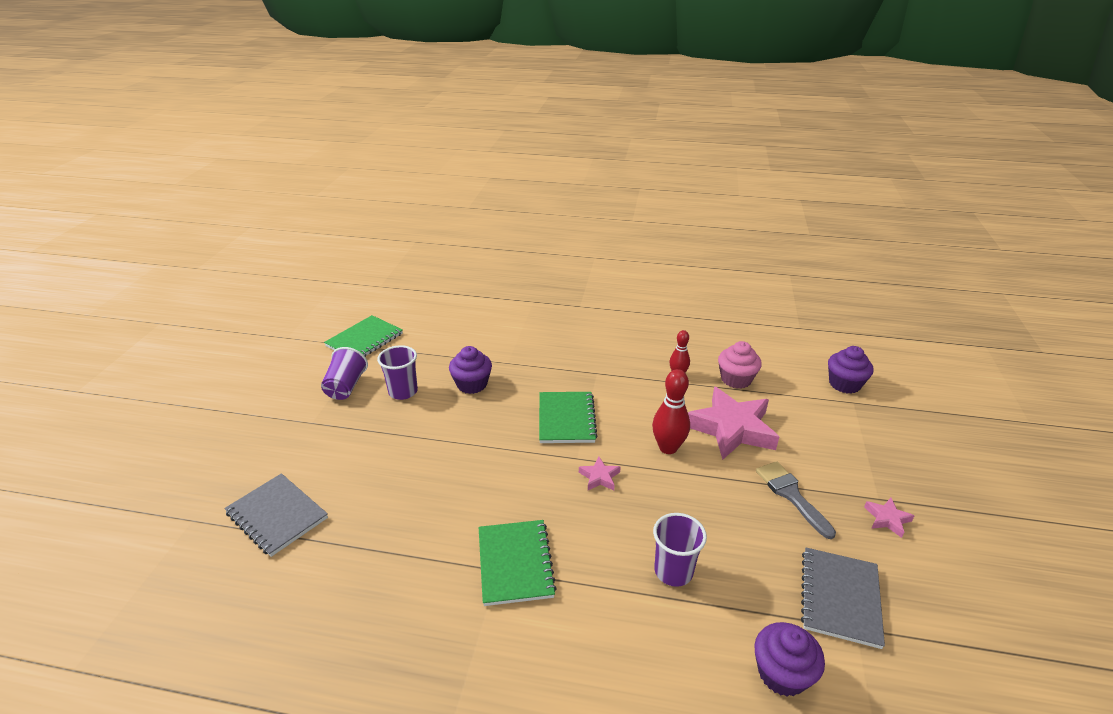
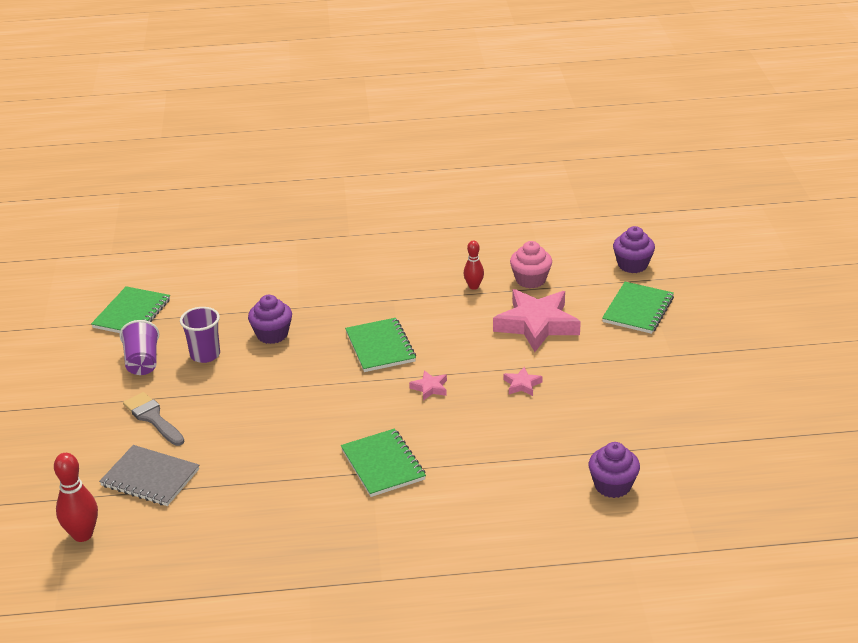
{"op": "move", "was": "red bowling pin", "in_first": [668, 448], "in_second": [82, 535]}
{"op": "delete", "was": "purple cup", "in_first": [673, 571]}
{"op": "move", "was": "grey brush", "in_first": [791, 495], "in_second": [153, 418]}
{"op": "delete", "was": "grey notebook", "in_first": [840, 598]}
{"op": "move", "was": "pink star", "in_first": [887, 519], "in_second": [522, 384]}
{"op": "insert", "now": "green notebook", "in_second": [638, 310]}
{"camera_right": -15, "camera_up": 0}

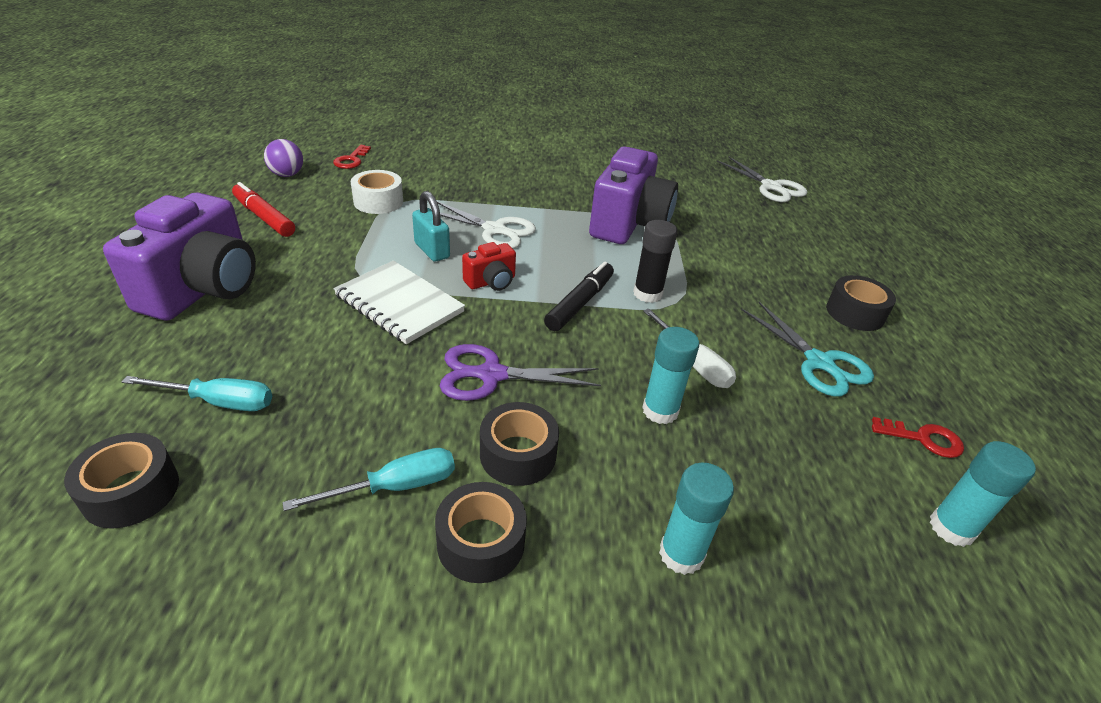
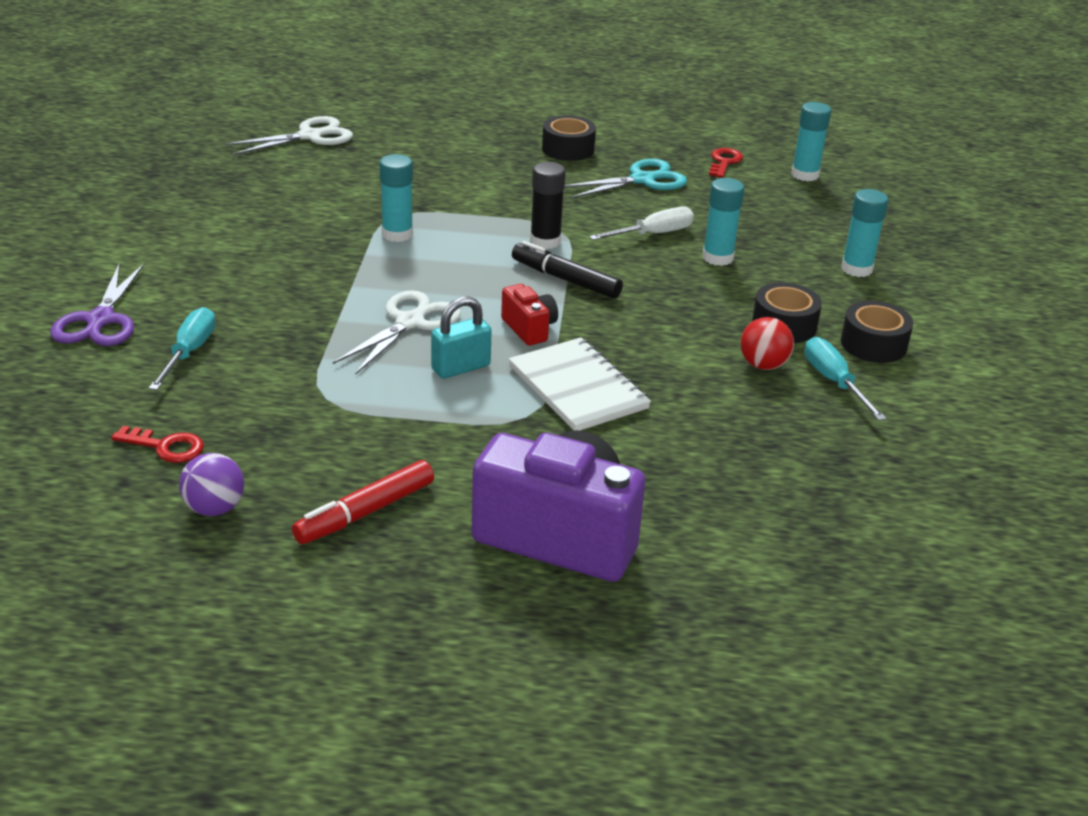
{"op": "delete", "was": "black tape", "in_first": [131, 491]}
{"op": "move", "was": "turquoise screwdriver", "in_first": [219, 402], "in_second": [189, 352]}
{"op": "rotate", "was": "white notebook", "in_first": [399, 304], "in_second": [578, 387], "clockwise": -75}
{"op": "delete", "was": "white tape", "in_first": [378, 202]}
{"op": "move", "was": "purple scissors", "in_first": [490, 375], "in_second": [100, 320]}
{"op": "replace", "was": "purple camera", "now": "turquoise glue stick", "in_first": [628, 224], "in_second": [397, 234]}
{"op": "insert", "now": "red ball", "in_second": [763, 365]}
{"camera_right": -85, "camera_up": -5}

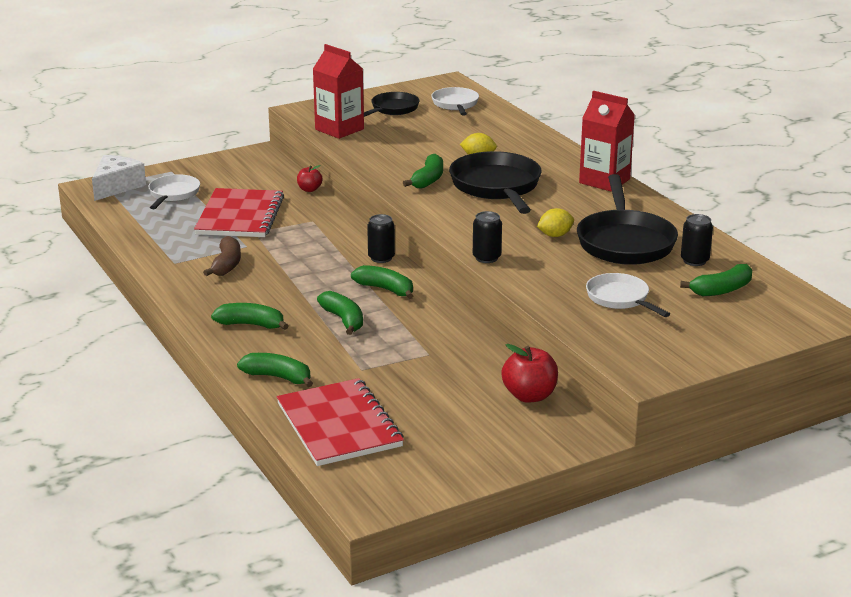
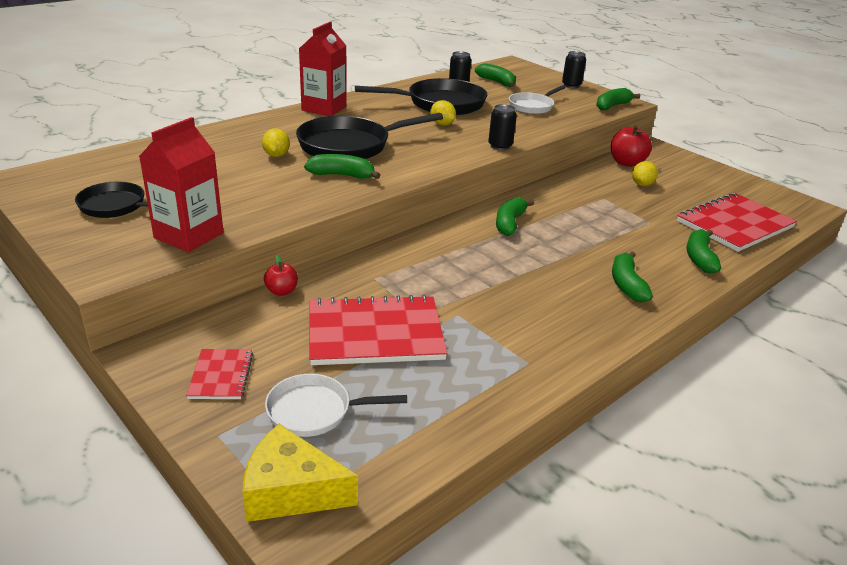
{"op": "recolor", "was": "white cheese", "now": "yellow cheese", "in_first": [116, 186], "in_second": [291, 491]}
{"op": "delete", "was": "brown banana", "in_first": [227, 264]}
{"op": "move", "was": "green banana", "in_first": [343, 320], "in_second": [612, 106]}
{"op": "move", "was": "black can", "in_first": [381, 258], "in_second": [571, 85]}
{"op": "delete", "was": "white pan", "in_first": [455, 104]}
{"op": "insert", "now": "red notebook", "in_second": [221, 375]}
{"op": "insert", "now": "yellow lemon", "in_second": [642, 184]}
{"camera_right": -105, "camera_up": 5}

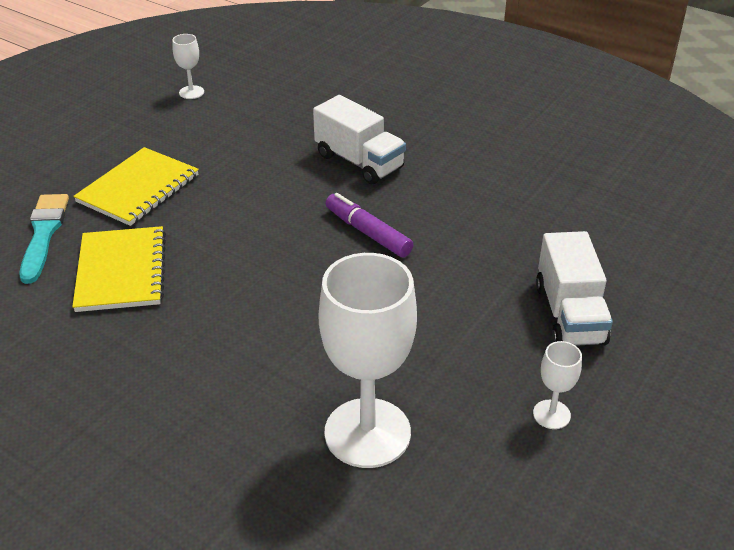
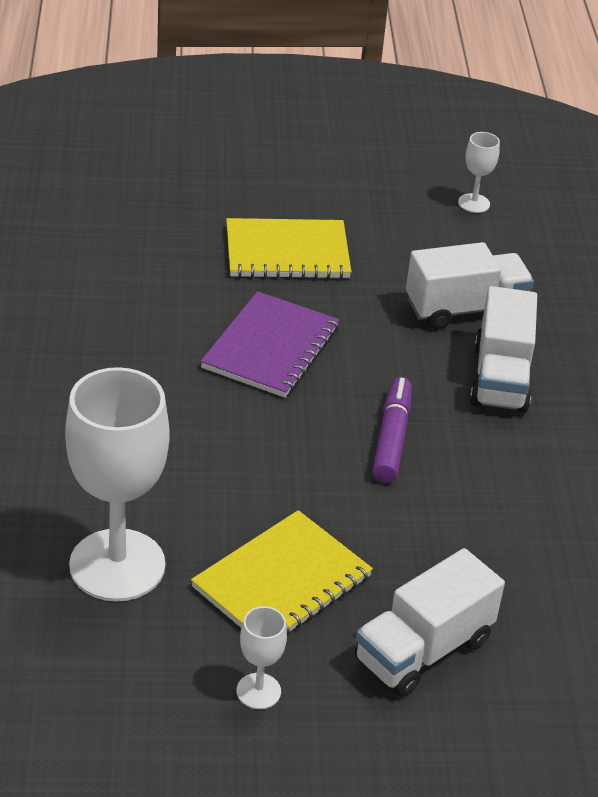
{"op": "delete", "was": "turquoise brush", "in_first": [44, 234]}
{"op": "move", "was": "yellow notebook", "in_first": [121, 271], "in_second": [282, 582]}
{"op": "insert", "now": "purple notebook", "in_second": [270, 347]}
{"op": "insert", "now": "white truck", "in_second": [465, 309]}
{"camera_right": 50, "camera_up": 0}

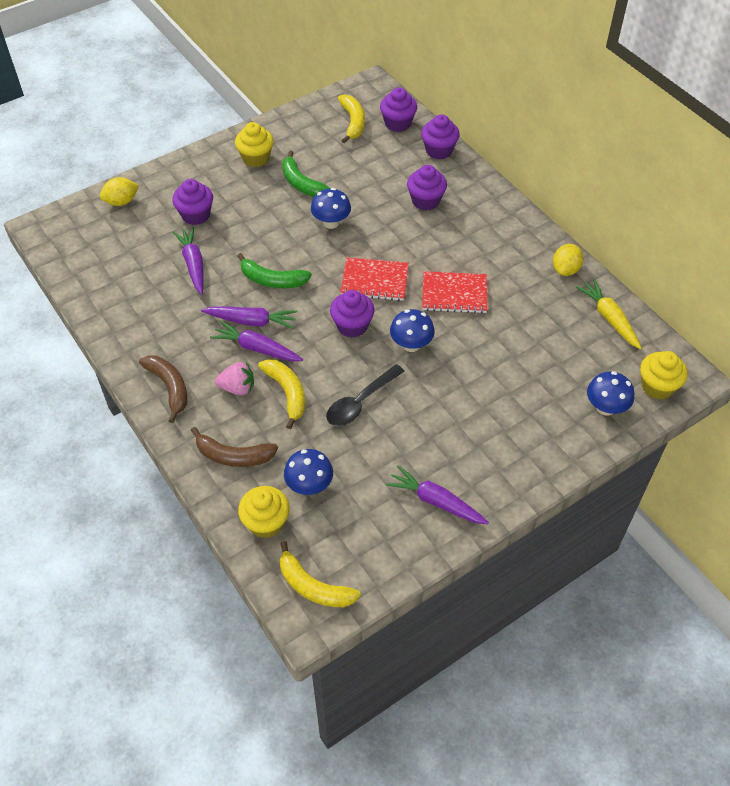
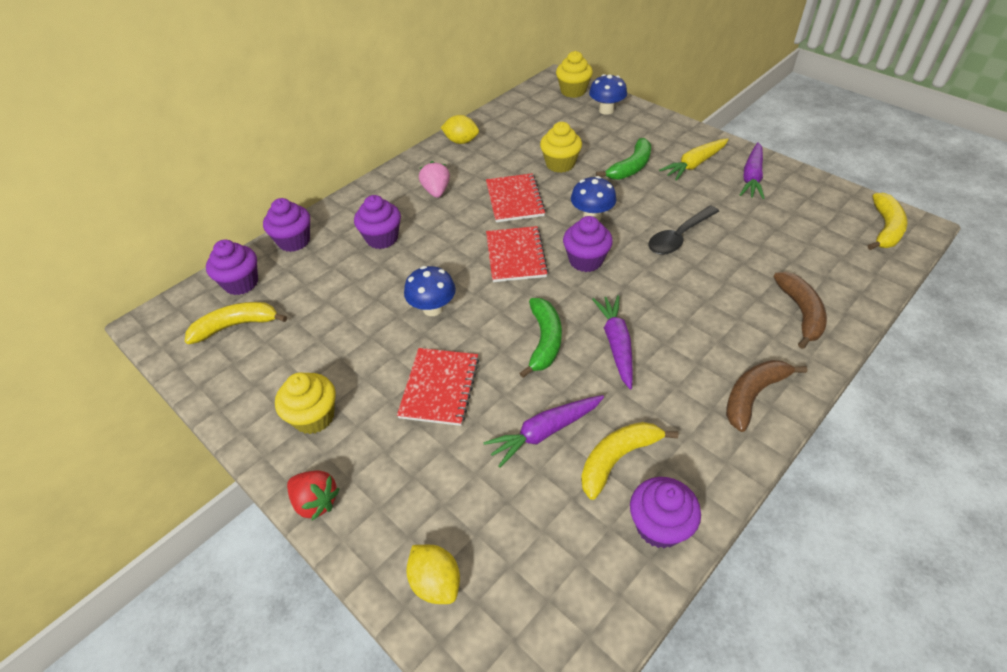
{"op": "move", "was": "purple cupcake", "in_first": [196, 215], "in_second": [659, 526]}
{"op": "delete", "was": "purple carrot", "in_first": [257, 348]}
{"op": "move", "was": "pink strawberry", "in_first": [237, 388], "in_second": [436, 191]}
{"op": "move", "was": "yellow cupcake", "in_first": [266, 522], "in_second": [560, 164]}
{"op": "move", "was": "yellow banana", "in_first": [287, 393], "in_second": [617, 459]}
{"op": "move", "was": "green banana", "in_first": [301, 183], "in_second": [630, 167]}
{"op": "delete", "was": "blue mushroom", "in_first": [309, 485]}
{"op": "rotate", "was": "black spoon", "in_first": [360, 402], "in_second": [679, 237], "clockwise": 105}
{"op": "move", "was": "yellow carrot", "in_first": [609, 318], "in_second": [694, 164]}
{"op": "insert", "now": "red strawberry", "in_second": [316, 501]}
{"op": "insert", "now": "red notebook", "in_second": [439, 387]}
{"camera_right": -100, "camera_up": -5}

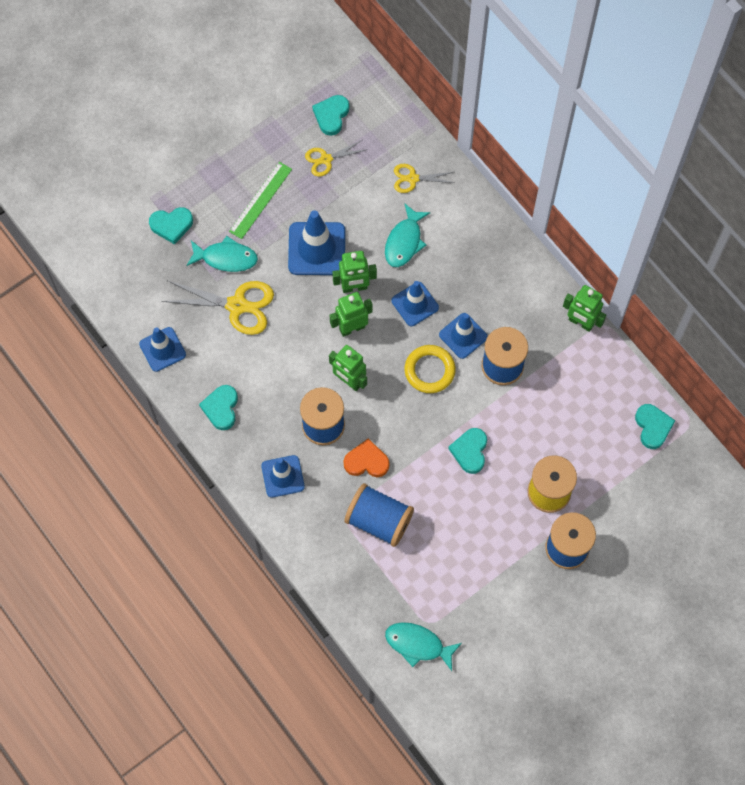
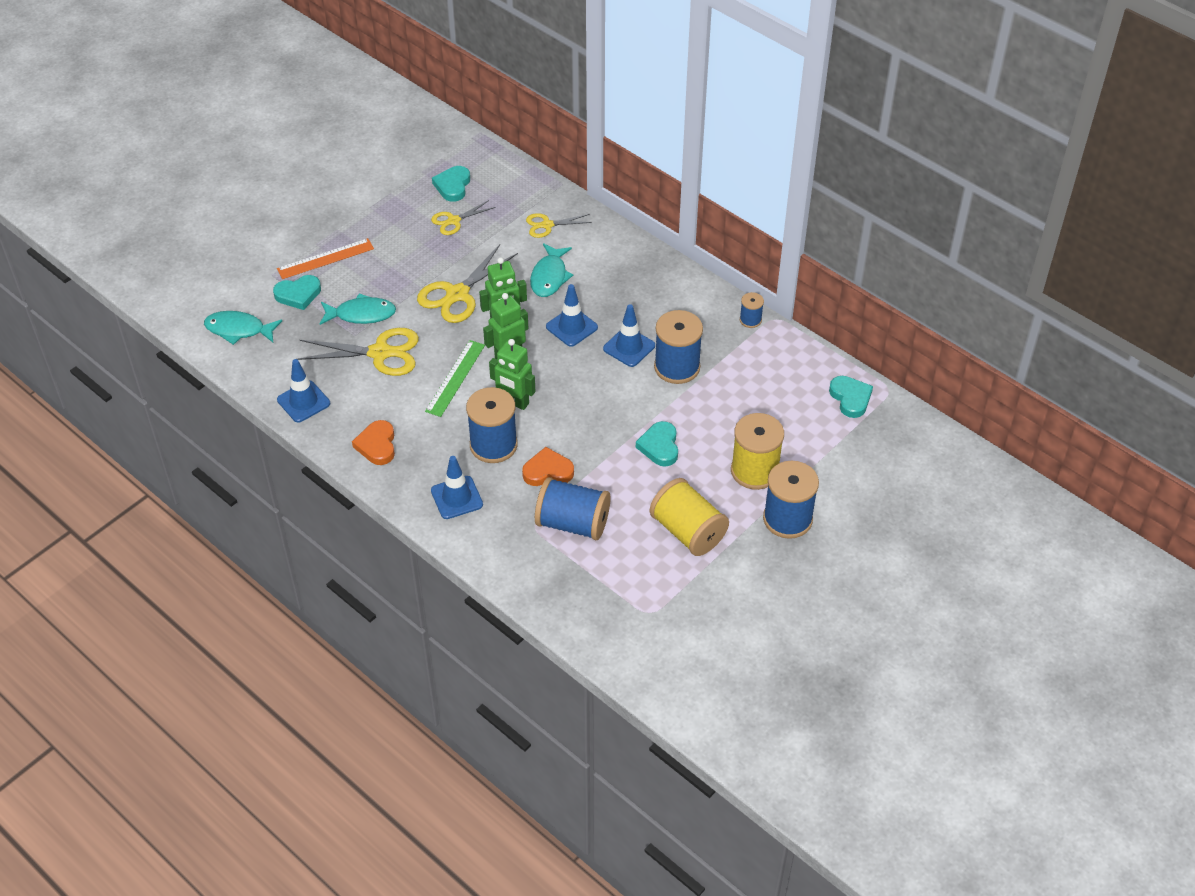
{"op": "recolor", "was": "turquoise heart", "now": "orange heart", "in_first": [221, 408], "in_second": [377, 445]}
{"op": "move", "was": "green ruler", "in_first": [260, 200], "in_second": [455, 378]}
{"op": "replace", "was": "blue traffic cone", "now": "yellow scissors", "in_first": [316, 249], "in_second": [457, 294]}
{"op": "move", "was": "turquoise fish", "in_first": [418, 645], "in_second": [239, 330]}
{"op": "delete", "was": "yellow ring", "in_first": [429, 370]}
{"op": "replace", "was": "green robot", "now": "blue spool", "in_first": [581, 322], "in_second": [750, 320]}
{"op": "insert", "now": "orange ruler", "in_second": [325, 259]}
{"op": "insert", "now": "yellow spool", "in_second": [688, 531]}
{"camera_right": -10, "camera_up": -20}

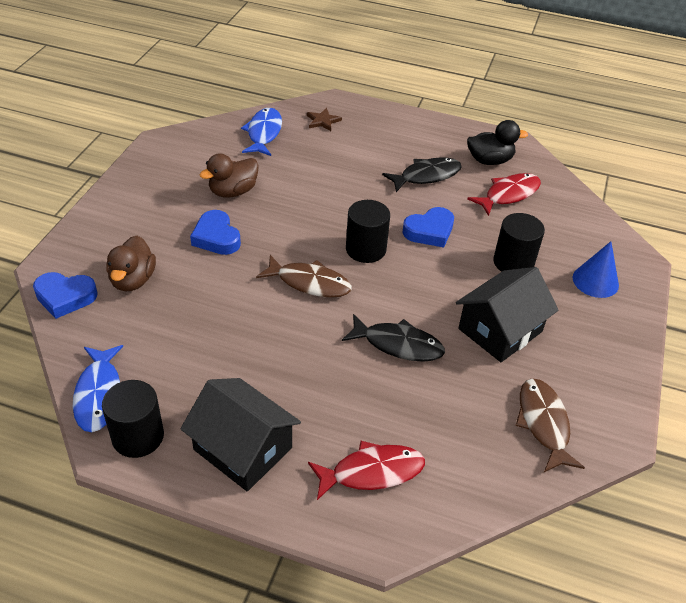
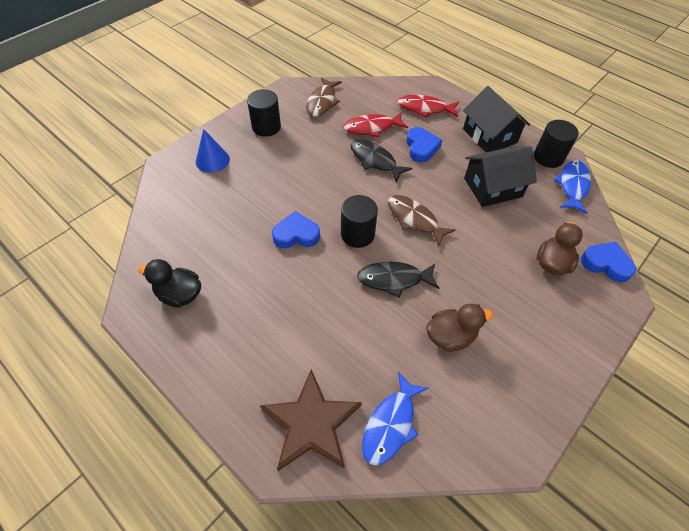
{"op": "move", "was": "blue heart", "in_first": [216, 237], "in_second": [421, 147]}
{"op": "resize", "was": "brown star", "in_first": [323, 121], "in_second": [311, 423], "ratio": 2.22}
{"op": "move", "was": "black fish", "in_first": [426, 176], "in_second": [394, 279]}
{"op": "move", "was": "black house", "in_first": [500, 330], "in_second": [493, 187]}
{"op": "move", "was": "red fish", "in_first": [508, 195], "in_second": [372, 128]}
{"op": "move", "was": "black cylinder", "in_first": [513, 262], "in_second": [266, 127]}
{"camera_right": -155, "camera_up": 10}

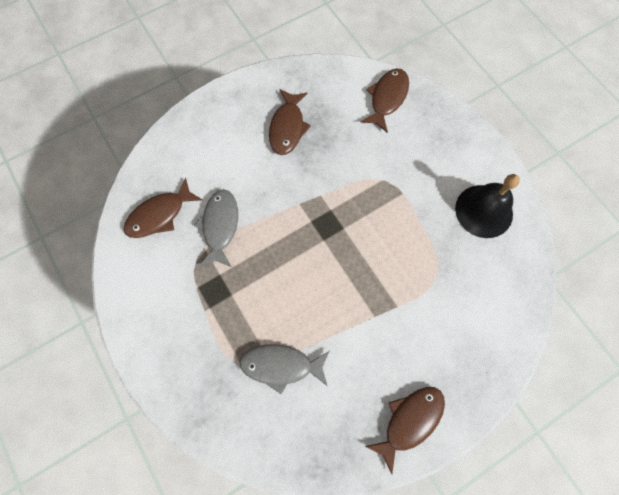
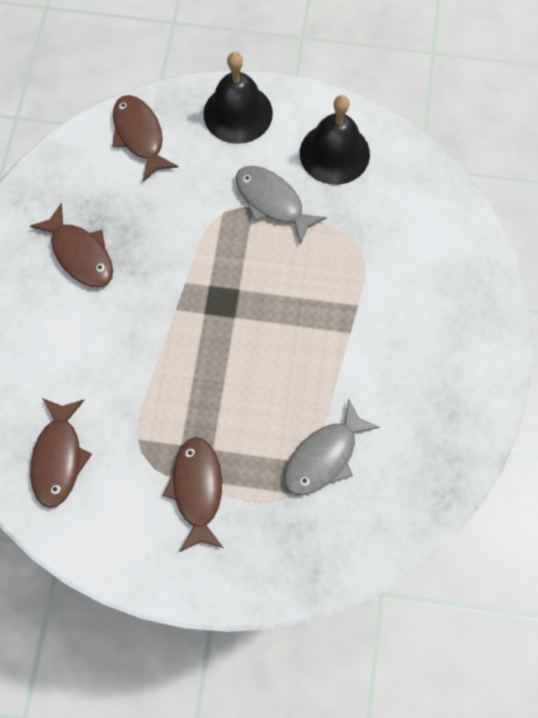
{"op": "move", "was": "grey fish", "in_first": [220, 226], "in_second": [272, 202]}
{"op": "move", "was": "brown fish", "in_first": [410, 421], "in_second": [197, 490]}
{"op": "insert", "now": "black bell", "in_second": [238, 113]}
{"camera_right": -50, "camera_up": 0}

